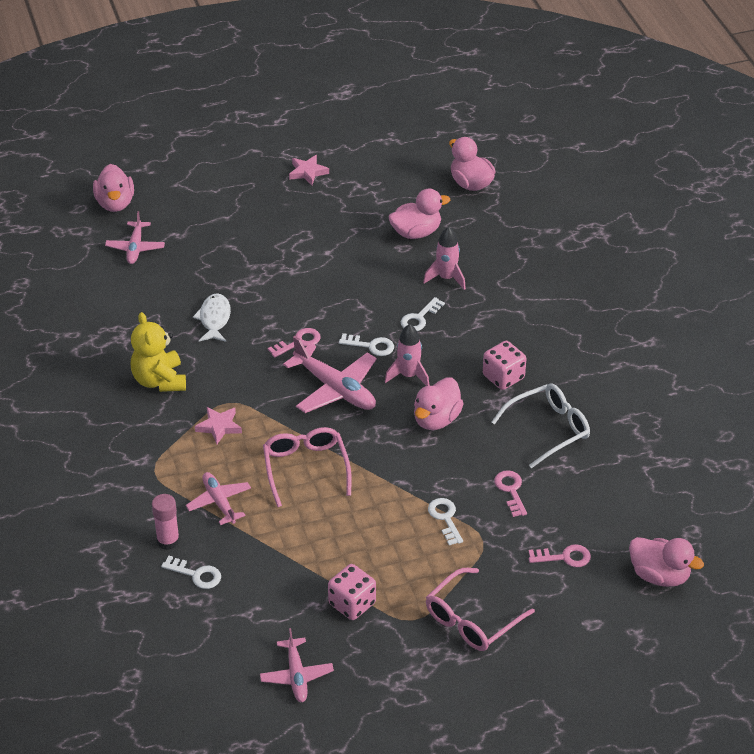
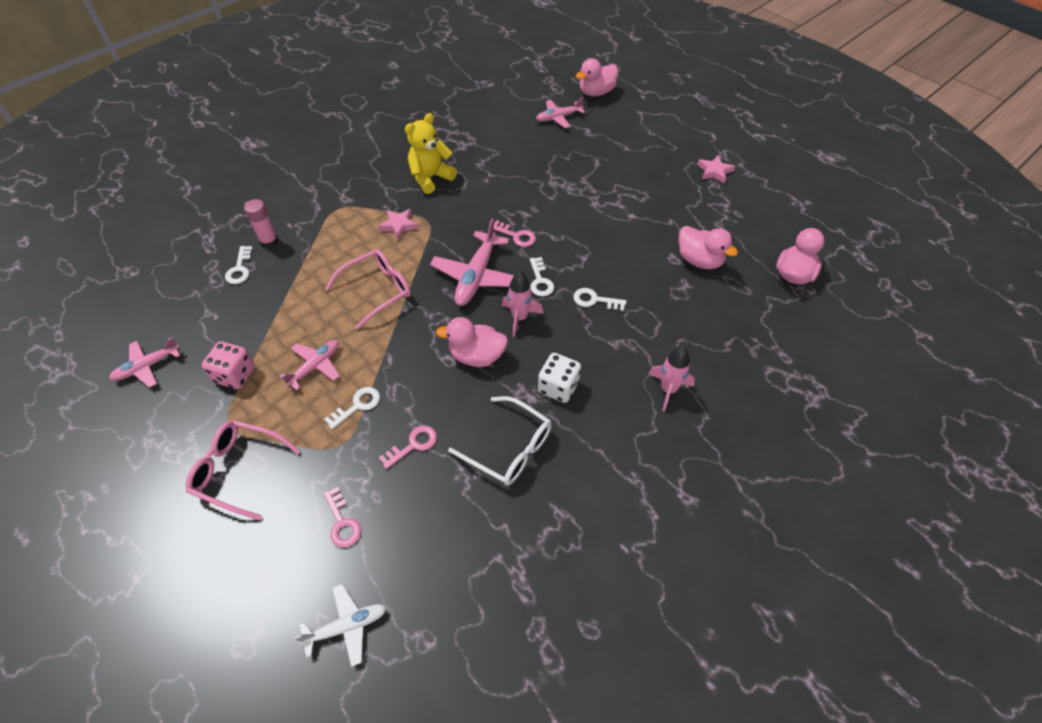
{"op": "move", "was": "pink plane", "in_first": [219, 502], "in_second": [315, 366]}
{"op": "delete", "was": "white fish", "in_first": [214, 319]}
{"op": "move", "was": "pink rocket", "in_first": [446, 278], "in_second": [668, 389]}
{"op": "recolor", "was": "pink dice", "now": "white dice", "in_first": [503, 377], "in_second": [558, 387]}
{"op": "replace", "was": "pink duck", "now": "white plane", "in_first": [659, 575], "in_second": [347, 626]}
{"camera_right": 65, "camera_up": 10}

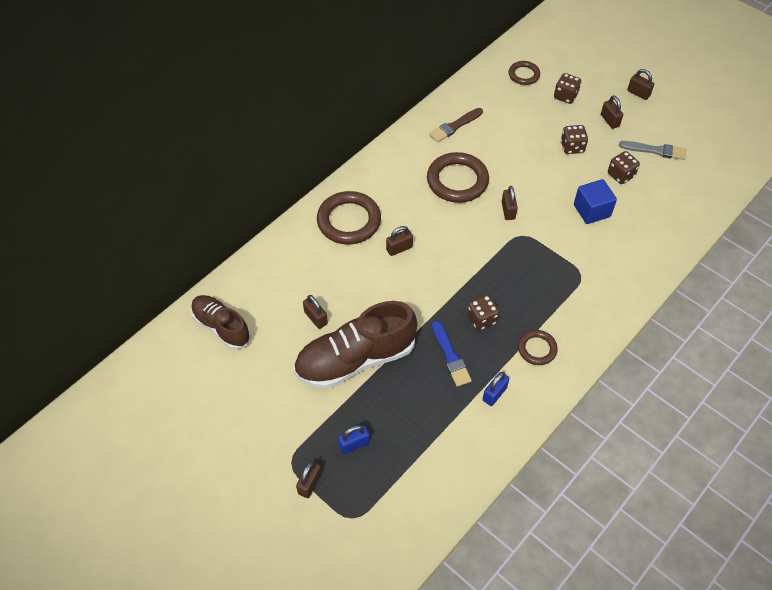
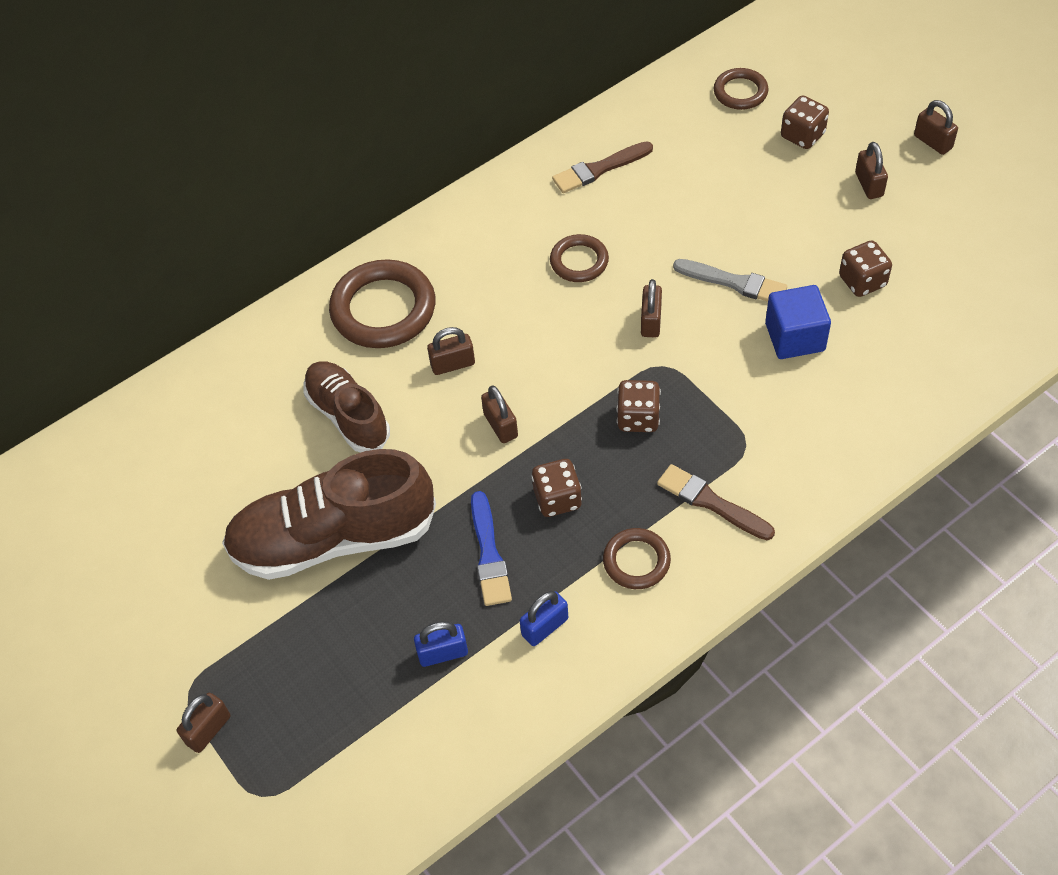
{"op": "move", "was": "brown shoe", "in_first": [221, 327], "in_second": [348, 416]}
{"op": "move", "was": "brown padlock", "in_first": [315, 318], "in_second": [500, 425]}
{"op": "move", "was": "blue padlock", "in_first": [354, 444], "in_second": [443, 653]}
{"op": "resize", "was": "brown ring", "in_first": [457, 181], "in_second": [579, 261], "ratio": 0.56}
{"op": "move", "was": "brown dice", "in_first": [572, 147], "in_second": [638, 418]}
{"op": "move", "was": "grey brush", "in_first": [655, 150], "in_second": [734, 282]}
{"op": "insert", "now": "brown brush", "in_second": [711, 502]}
{"camera_right": 15, "camera_up": 0}

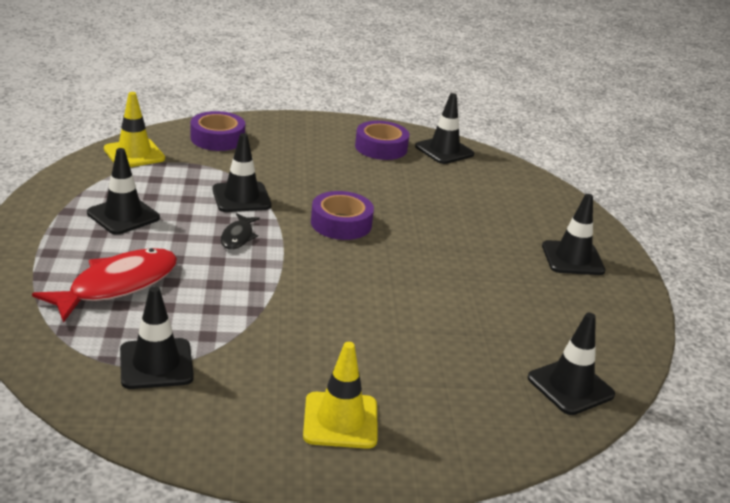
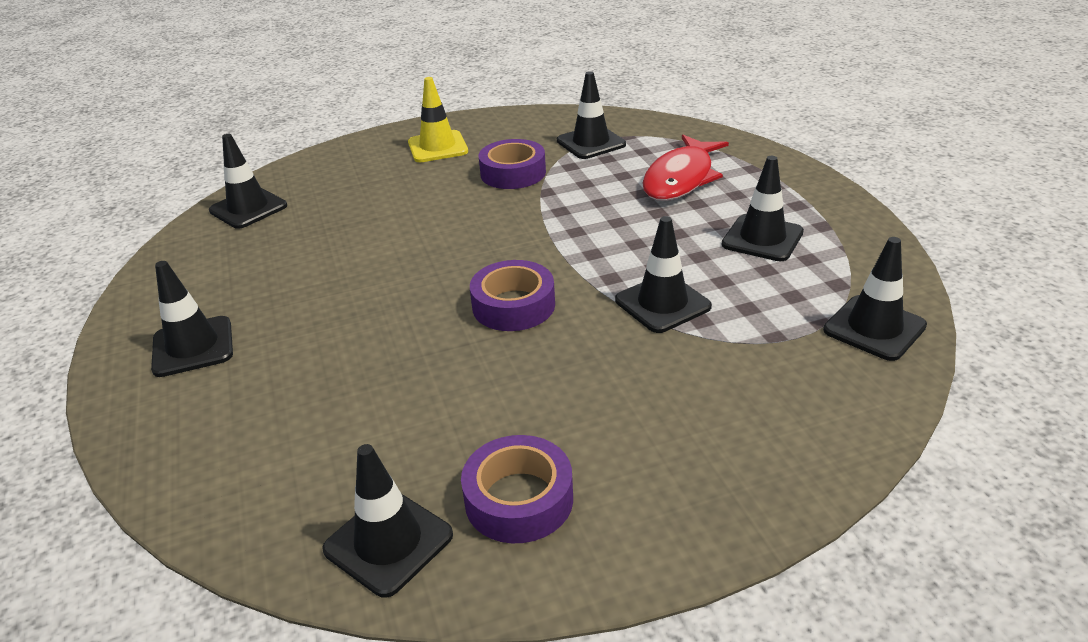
{"op": "recolor", "was": "yellow traffic cone", "now": "black traffic cone", "in_first": [134, 154], "in_second": [874, 328]}
{"op": "move", "was": "purple tape", "in_first": [217, 138], "in_second": [513, 173]}
{"op": "delete", "was": "black fish", "in_first": [238, 237]}
{"camera_right": 170, "camera_up": 5}

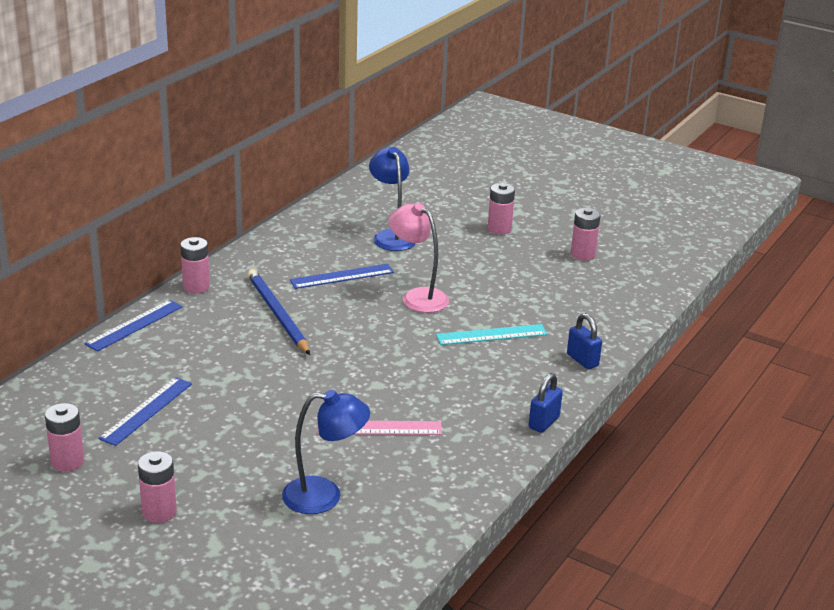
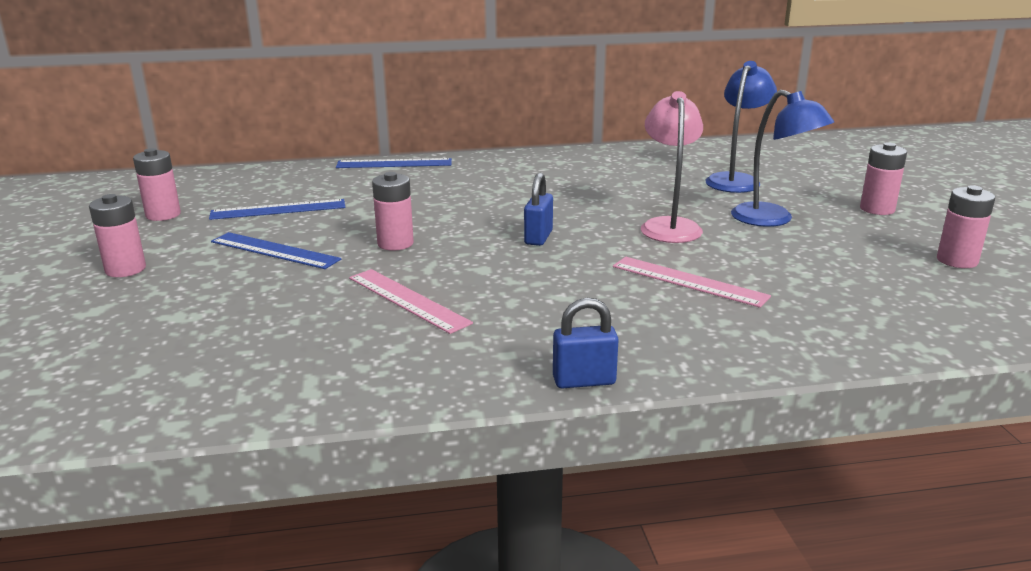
{"op": "move", "was": "pink battery", "in_first": [196, 287], "in_second": [395, 243]}
{"op": "delete", "was": "blue pencil", "in_first": [277, 314]}
{"op": "move", "was": "blue lamp", "in_first": [324, 496], "in_second": [772, 219]}
{"op": "move", "was": "blue ruler", "in_first": [342, 276], "in_second": [274, 251]}
{"op": "recolor", "was": "turquoise ruler", "now": "pink ruler", "in_first": [491, 335], "in_second": [688, 281]}
{"op": "move", "was": "blue padlock", "in_first": [582, 360], "in_second": [538, 237]}
{"camera_right": 50, "camera_up": -5}

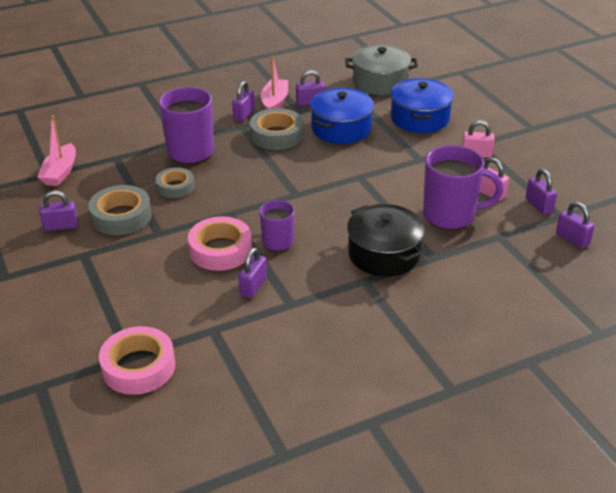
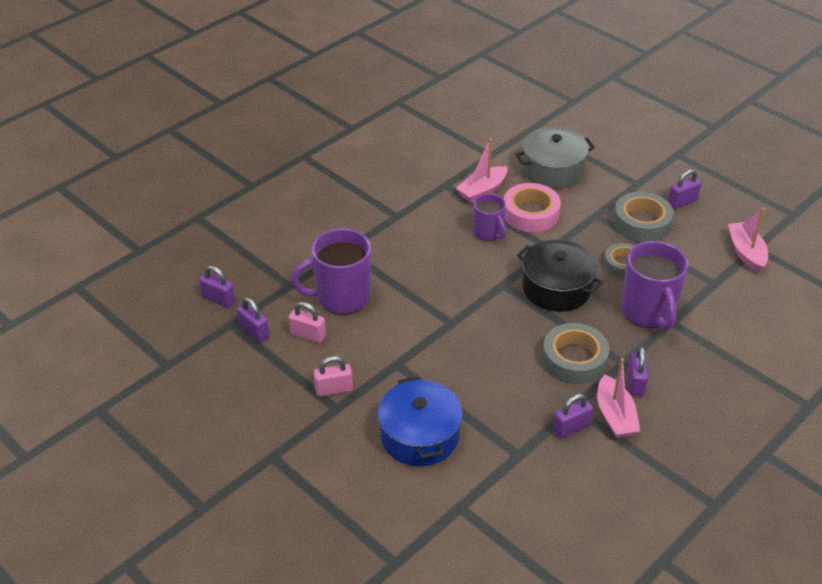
{"op": "delete", "was": "pink tape", "in_first": [138, 367]}
{"op": "replace", "was": "purple padlock", "now": "pink boat", "in_first": [253, 286], "in_second": [482, 191]}
{"op": "delete", "was": "blue pot", "in_first": [341, 128]}
{"op": "move", "was": "grey pot", "in_first": [380, 82], "in_second": [553, 170]}
{"op": "move", "was": "black pot", "in_first": [384, 254], "in_second": [556, 288]}
{"camera_right": 160, "camera_up": 5}

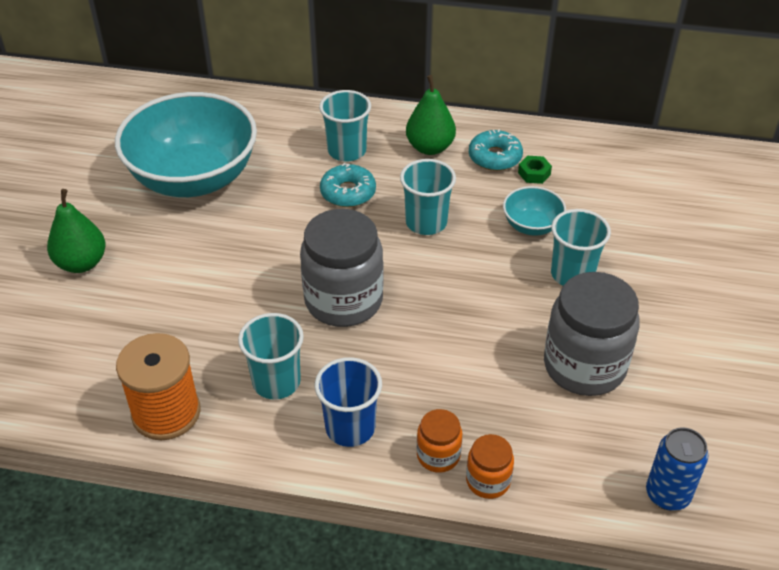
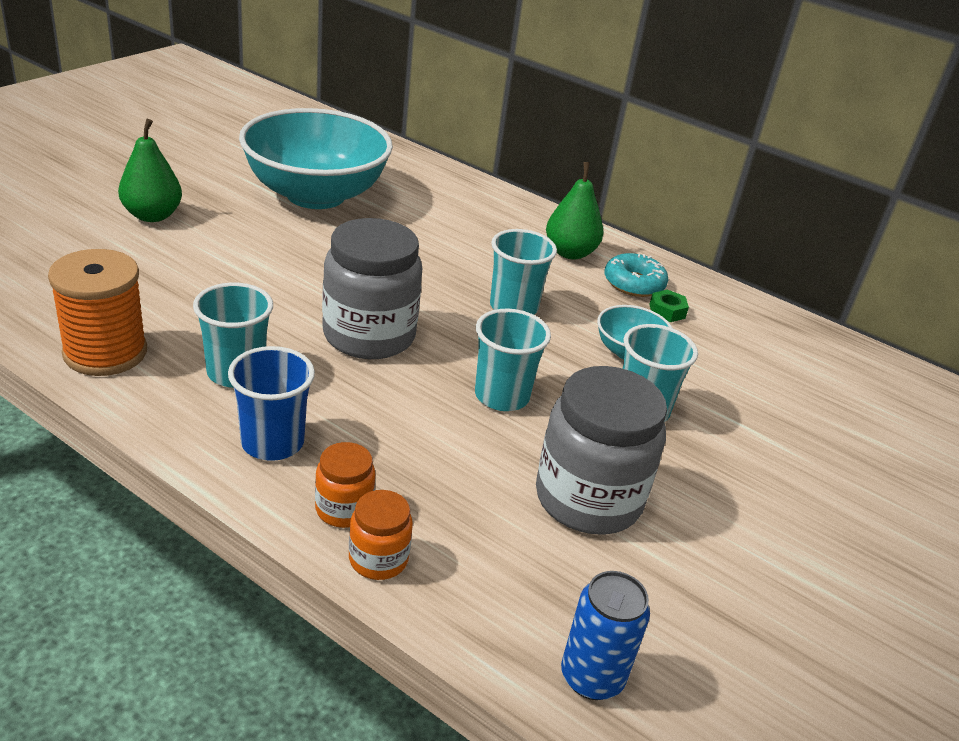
{"op": "move", "was": "turquoise cup", "in_first": [347, 151], "in_second": [502, 396]}
{"op": "delete", "was": "turquoise donut", "in_first": [348, 192]}
{"camera_right": 20, "camera_up": -10}

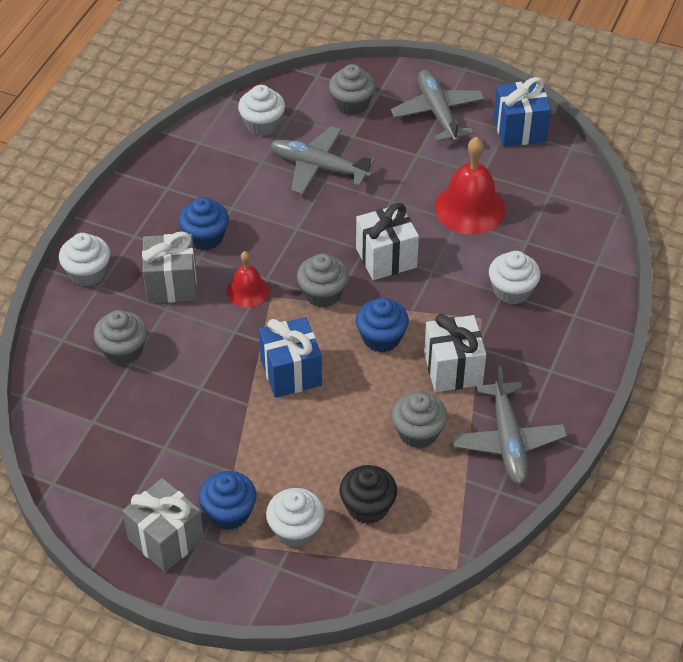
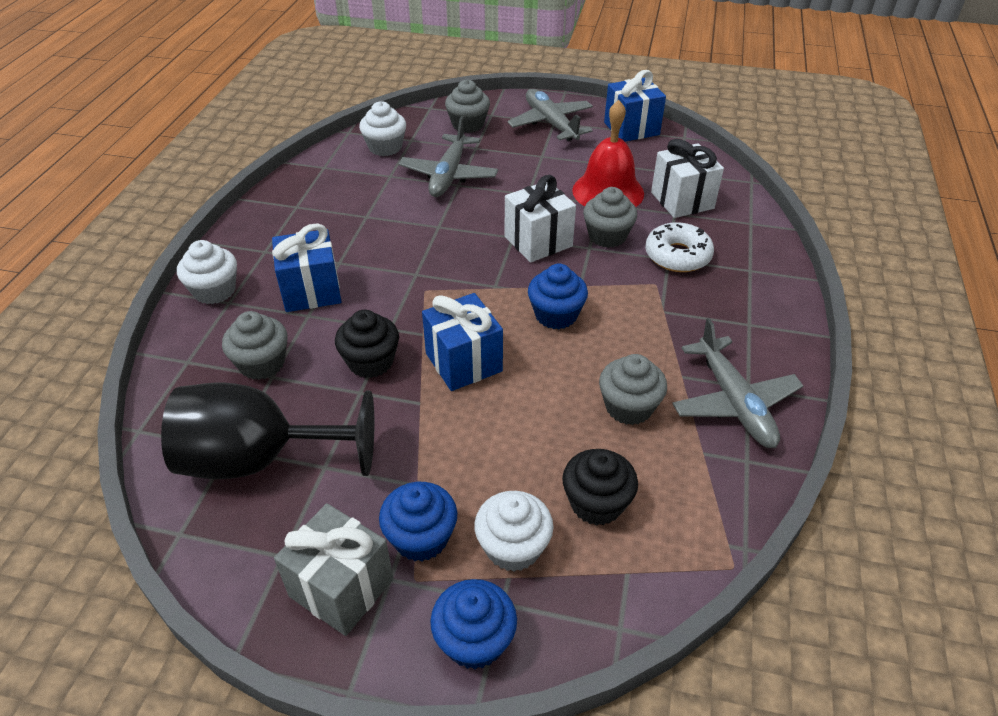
{"op": "recolor", "was": "grey gift", "now": "blue gift", "in_first": [171, 284], "in_second": [311, 291]}
{"op": "move", "was": "blue cupcake", "in_first": [205, 237], "in_second": [474, 640]}
{"op": "delete", "was": "red bell", "in_first": [247, 291]}
{"op": "rotate", "was": "grey plane", "in_first": [319, 167], "in_second": [449, 175], "clockwise": -90}
{"op": "move", "was": "grey cupcake", "in_first": [322, 293], "in_second": [607, 236]}
{"op": "move", "was": "white gift", "in_first": [453, 369], "in_second": [682, 200]}
{"op": "replace", "was": "white cupcake", "now": "white donut", "in_first": [512, 291], "in_second": [677, 256]}
{"op": "insert", "now": "black goblet", "in_second": [259, 459]}
{"op": "insert", "now": "black cupcake", "in_second": [370, 362]}
{"camera_right": -10, "camera_up": -5}

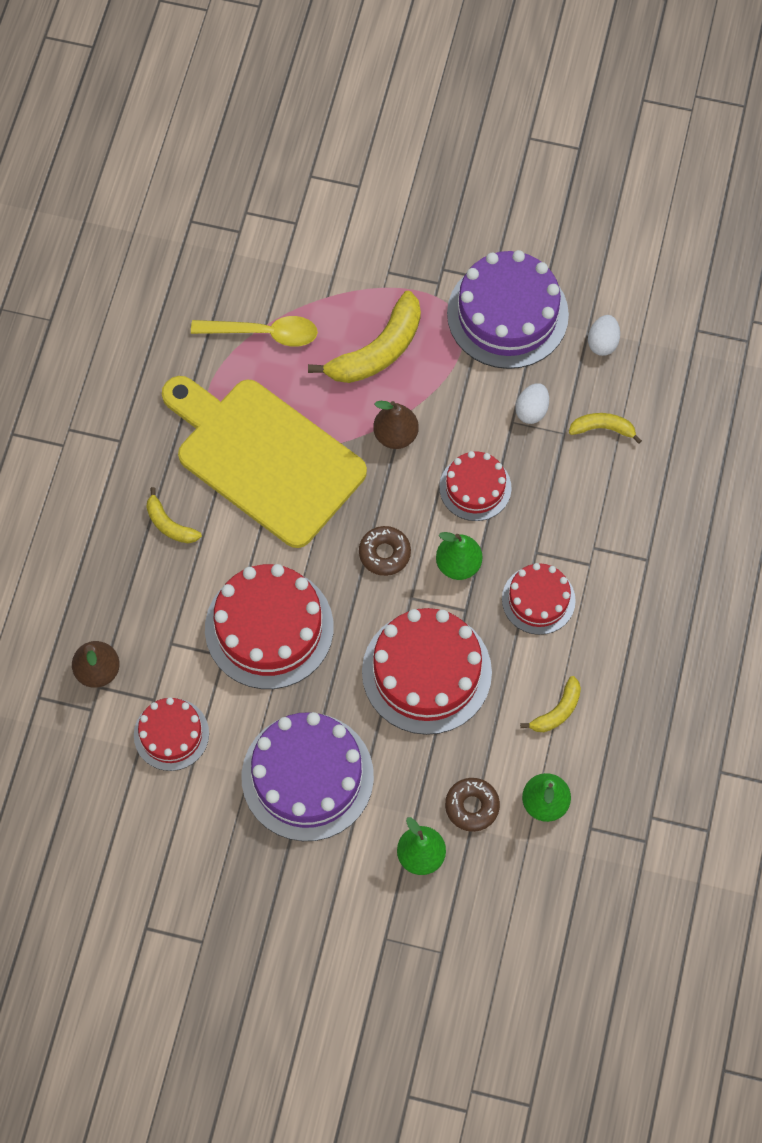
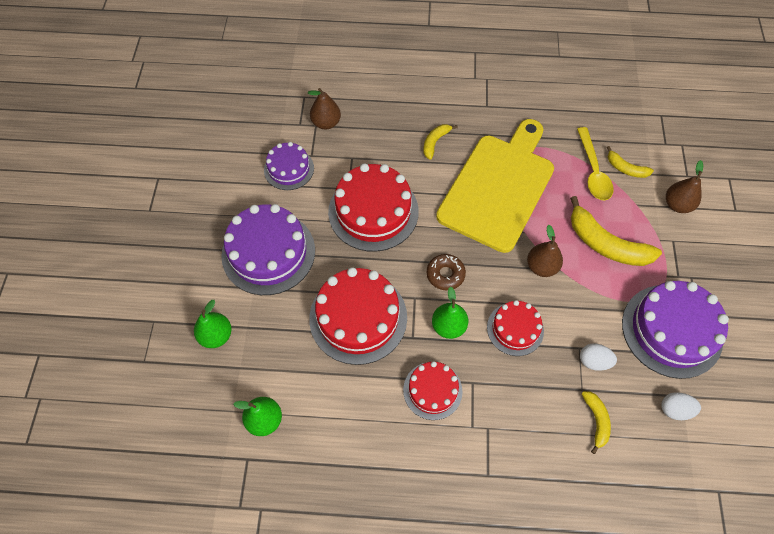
{"op": "recolor", "was": "red cake", "now": "purple cake", "in_first": [171, 734], "in_second": [289, 169]}
{"op": "delete", "was": "brown donut", "in_first": [472, 806]}
{"op": "move", "was": "yellow banana", "in_first": [557, 711], "in_second": [625, 168]}
{"op": "insert", "now": "brown pear", "in_second": [677, 205]}
{"camera_right": 80, "camera_up": -5}

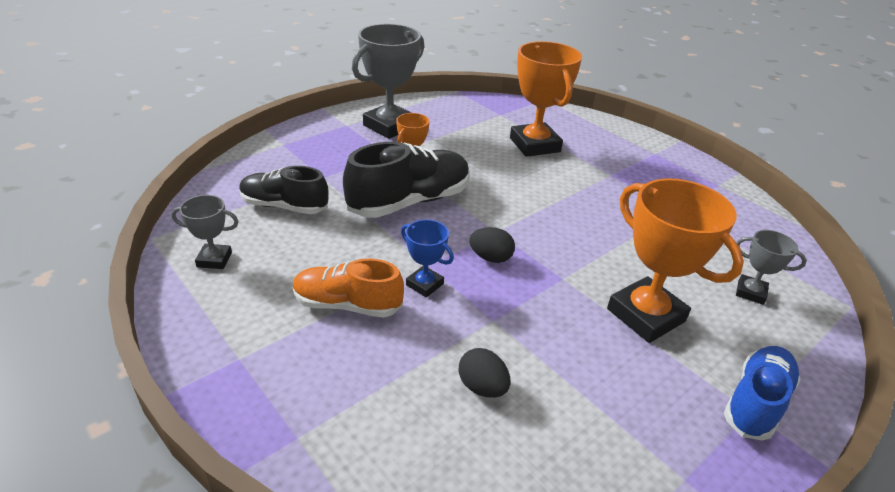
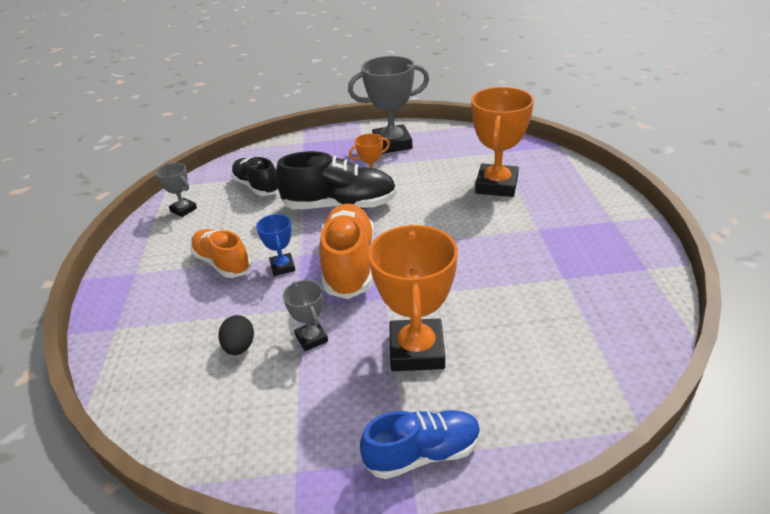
{"op": "replace", "was": "black egg", "now": "orange shoe", "in_first": [490, 258], "in_second": [349, 264]}
{"op": "move", "was": "grey trophy", "in_first": [750, 292], "in_second": [311, 338]}
{"camera_right": 40, "camera_up": 0}

